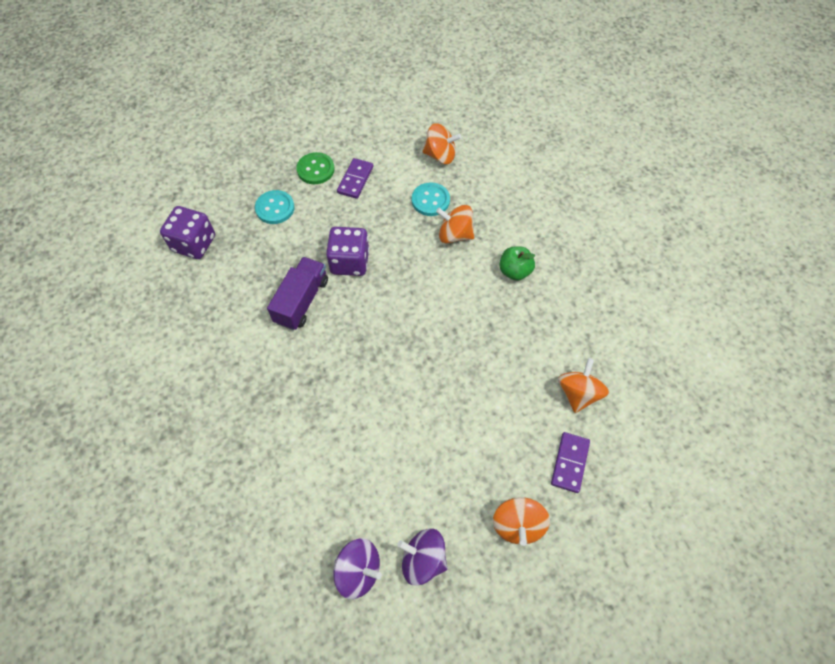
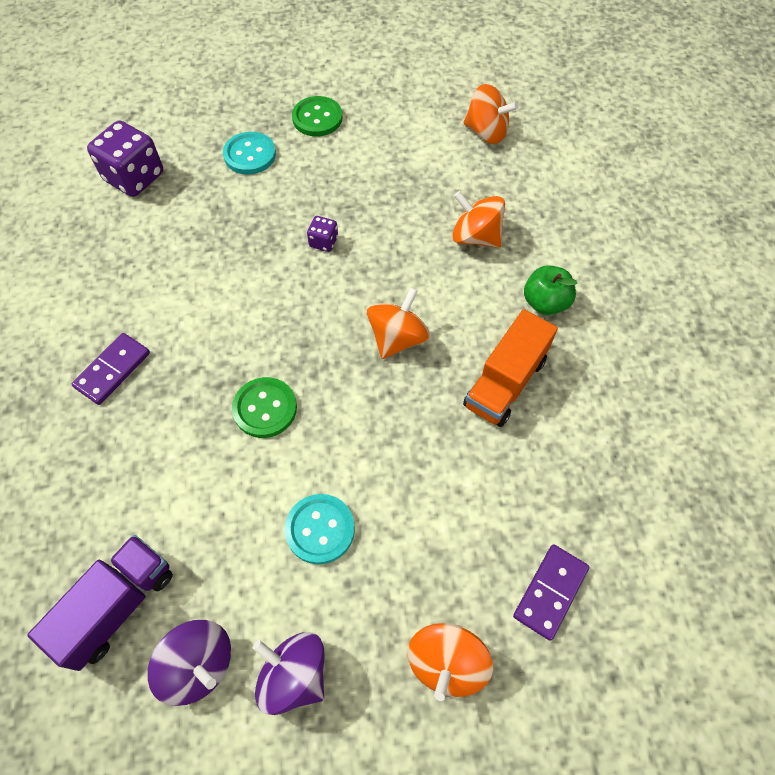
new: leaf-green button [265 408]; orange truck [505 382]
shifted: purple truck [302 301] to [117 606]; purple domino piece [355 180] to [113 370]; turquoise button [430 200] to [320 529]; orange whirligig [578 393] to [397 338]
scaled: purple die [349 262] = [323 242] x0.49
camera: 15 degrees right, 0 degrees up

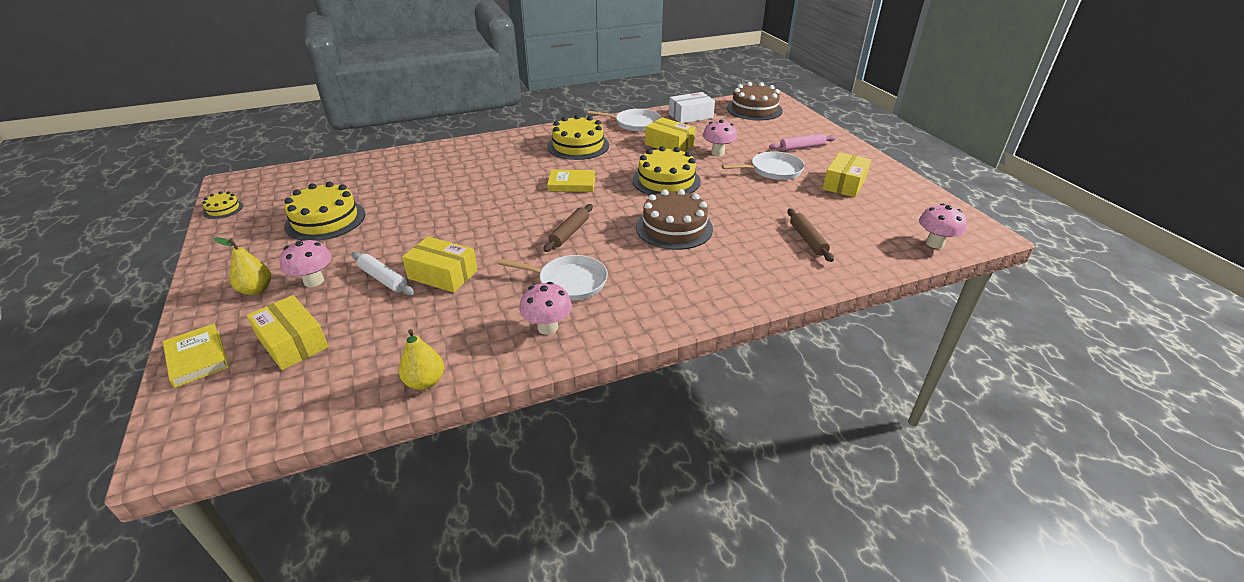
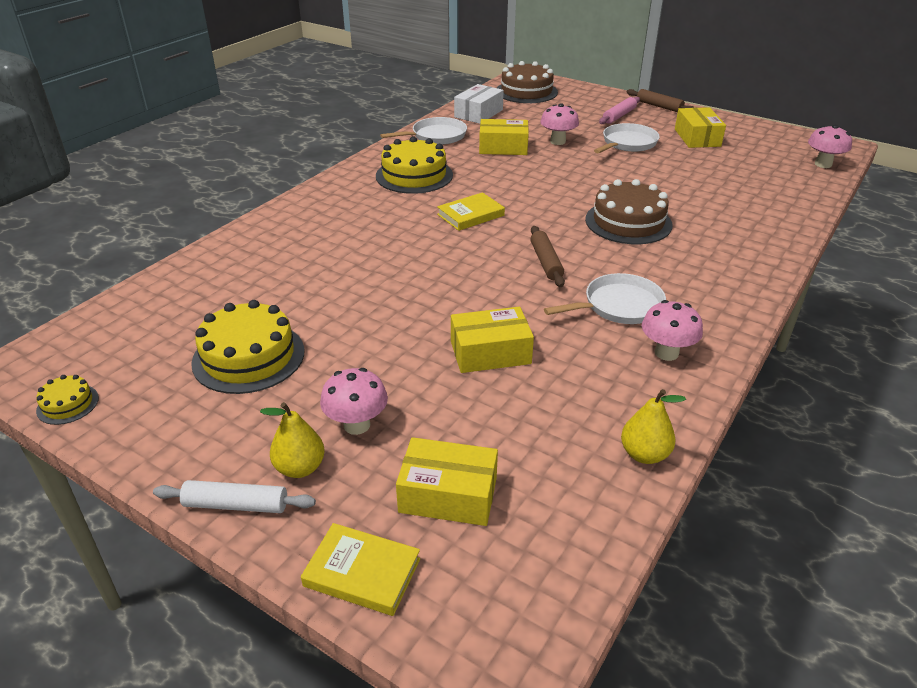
gone: bright yellow gateau [666 180]
shifted: snow-white pastry roller [383 279] to [236 505]; brown pastry roller [808 239] to [659 106]
camera: 35 degrees left, 0 degrees up

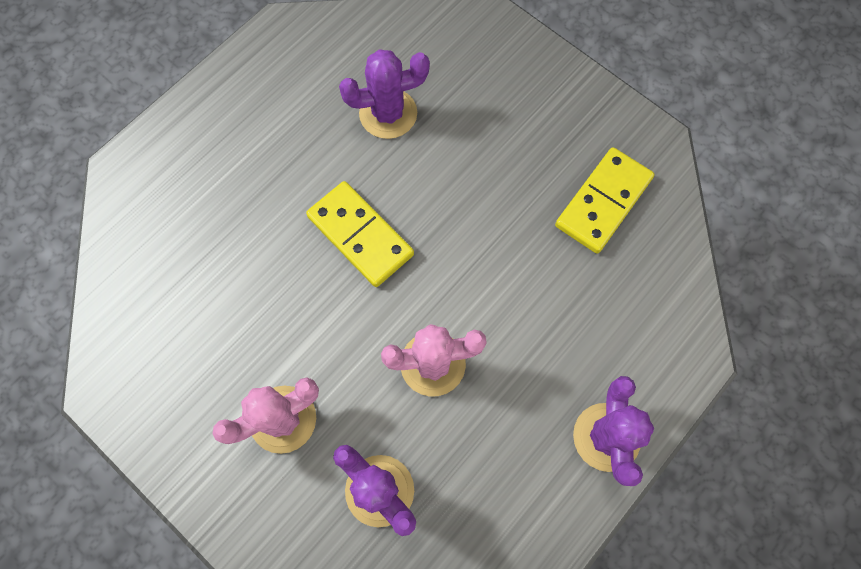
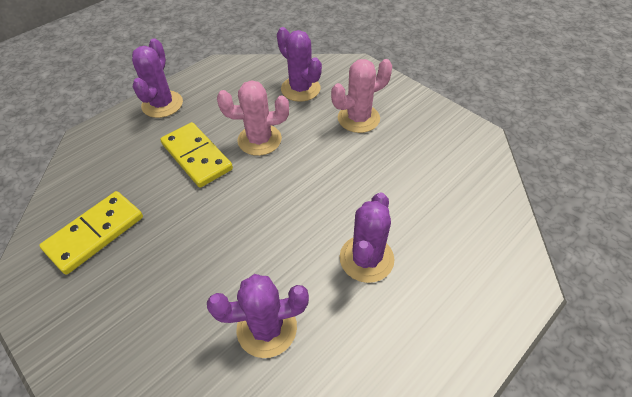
new: purple prickly plant [366 258]
shifted: bright yellow domino piece [360 236] to [197 156]
camera: 175 degrees left, 20 degrees down

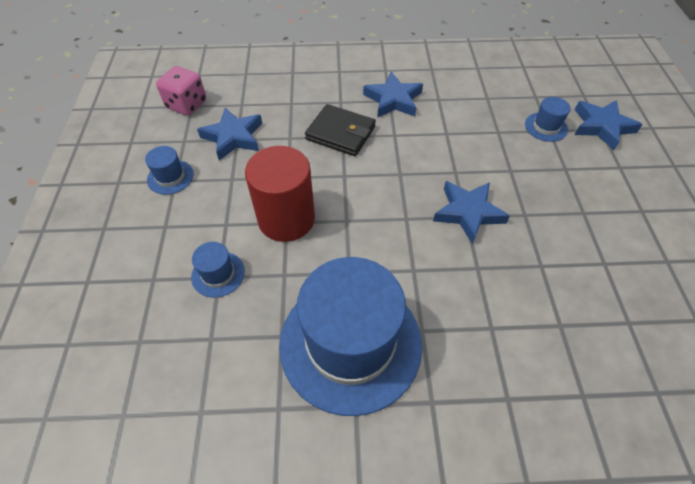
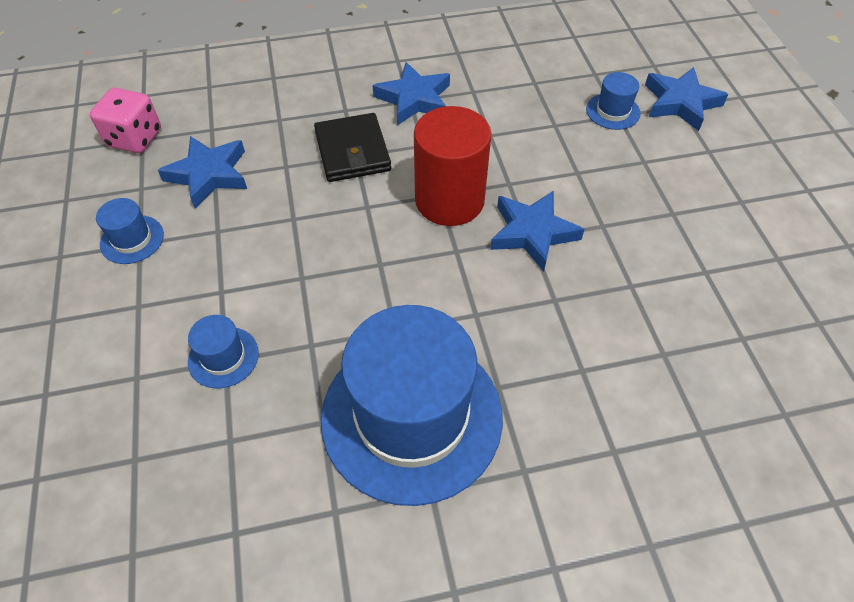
shifted: crimson solid cylinder [286 219] to [449 200]
rotated: black wallet [340 133] = [352 151] 60 degrees clockwise
camera: 10 degrees left, 0 degrees up

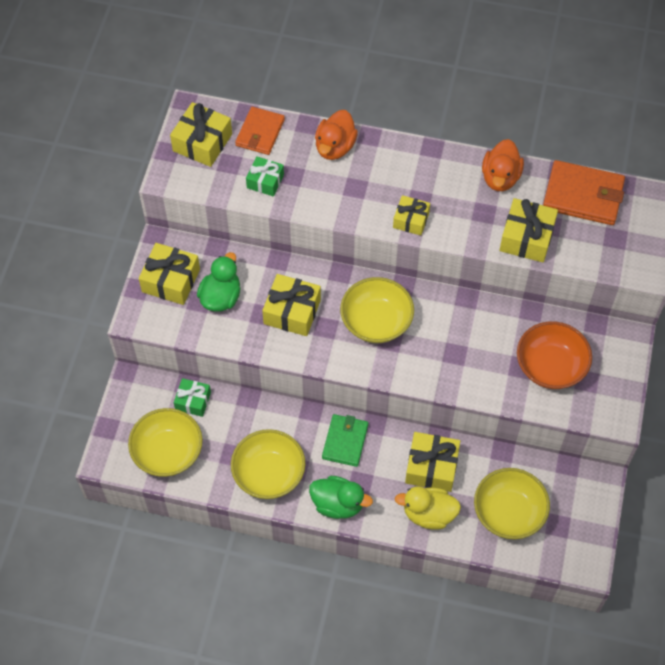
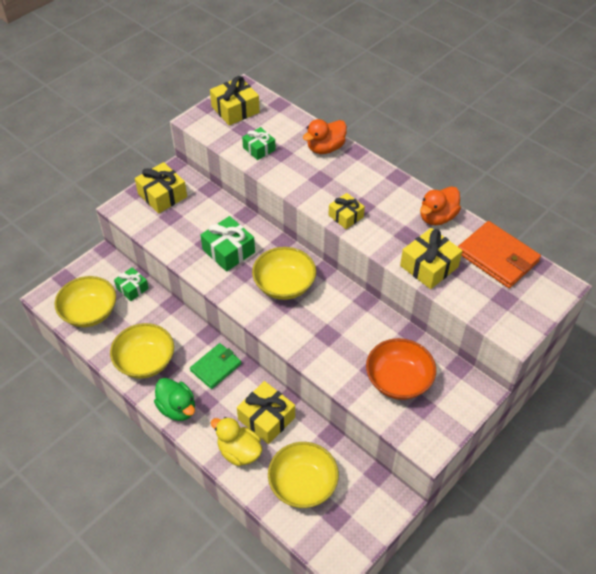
gone: leaf-green rubber duck [221 297]; orange wallet [260 133]
repainted: bright yellow gift [292 312] to leaf-green gift [228 251]
camera: 30 degrees right, 10 degrees down

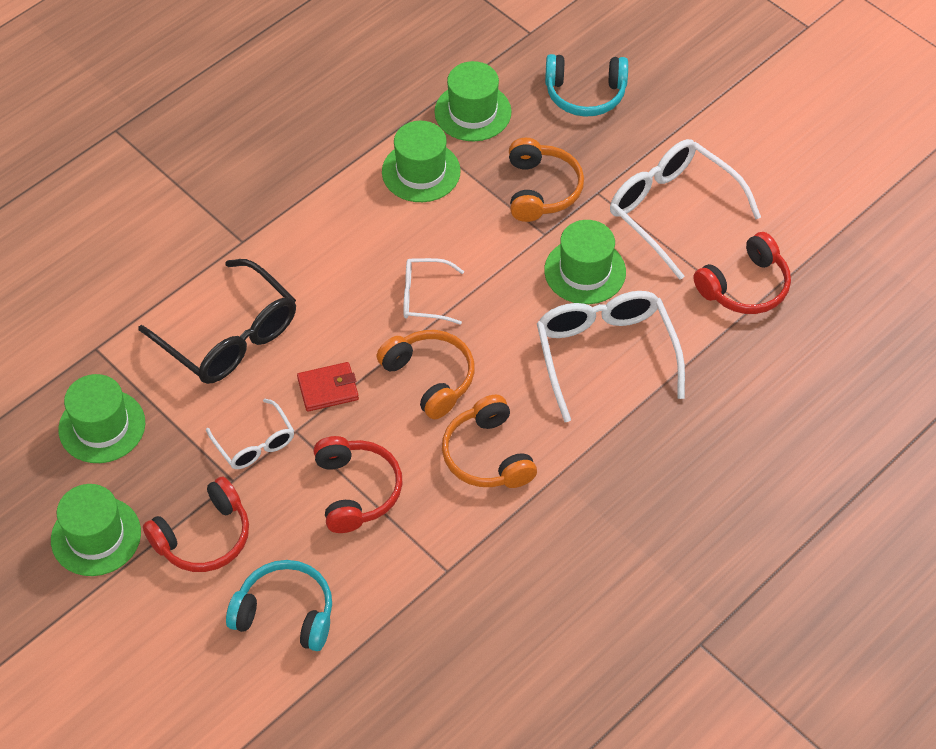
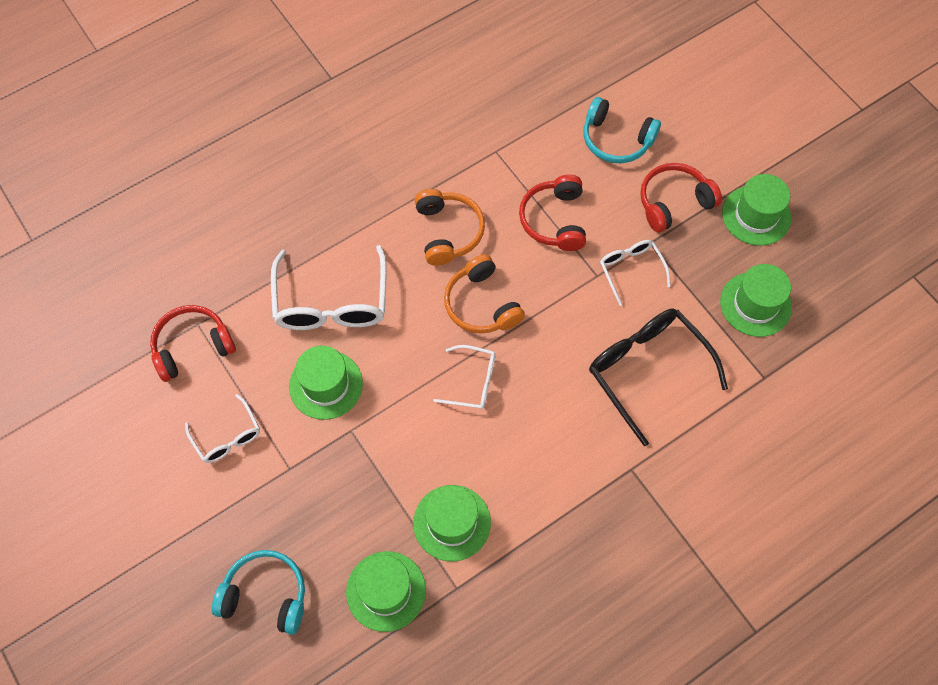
gone: crimson wallet [328 389]; orange headset [541 189]
scaled: snow-white spectacles [672 210] = [227 437] x0.55
camera: 170 degrees left, 10 degrees up

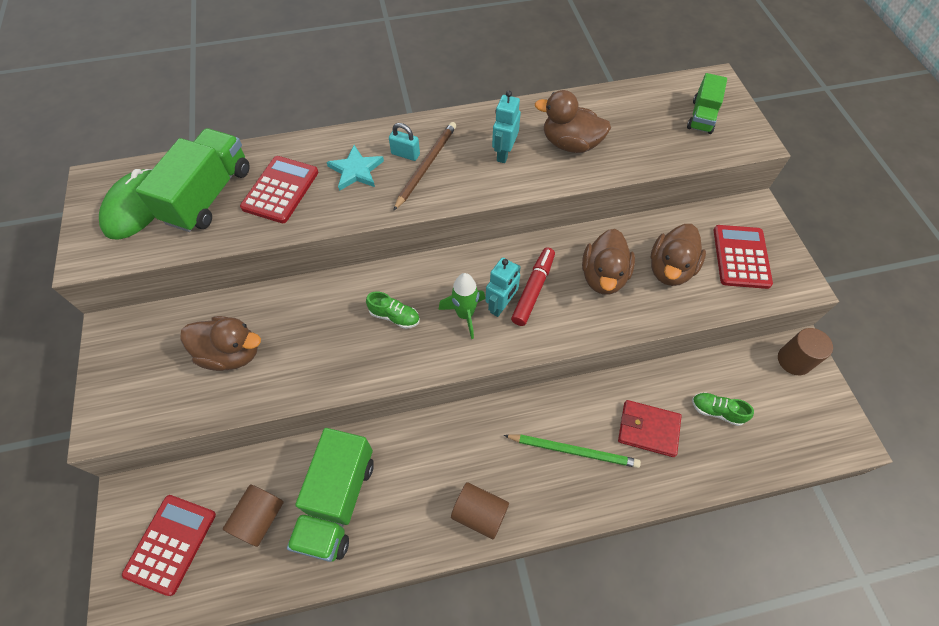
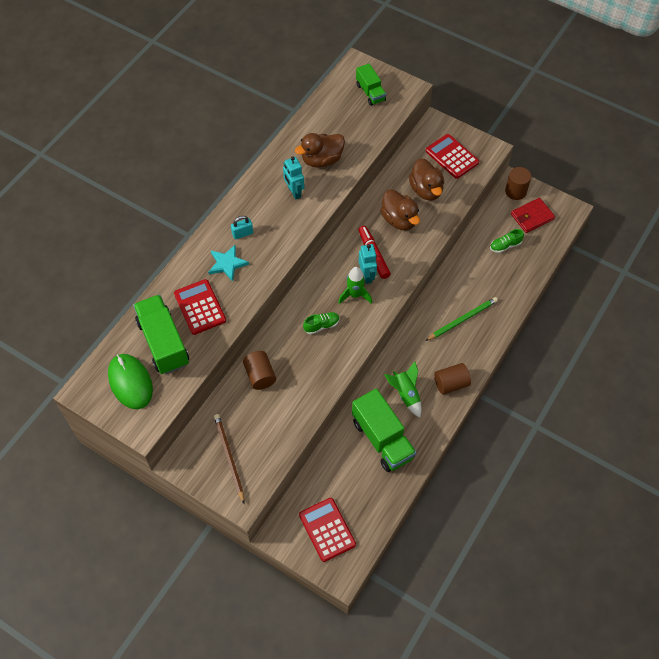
gone: brown rubber duck [231 353]
new: leaf-green toy rocket [405 394]
shifted: brown solid cylinder [260 518] to [260 375]; brown pencil [426 166] to [229 457]; crimson wallet [648 429] to [532 217]
camera: 45 degrees left, 0 degrees up

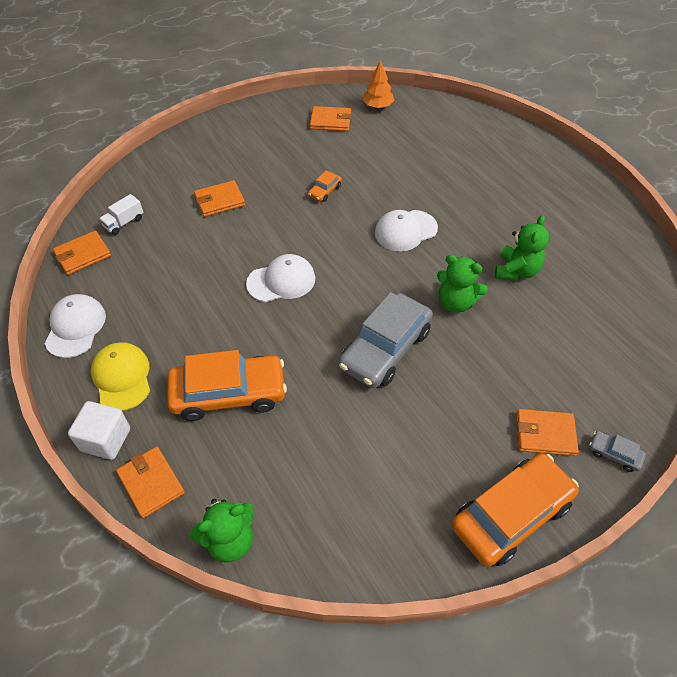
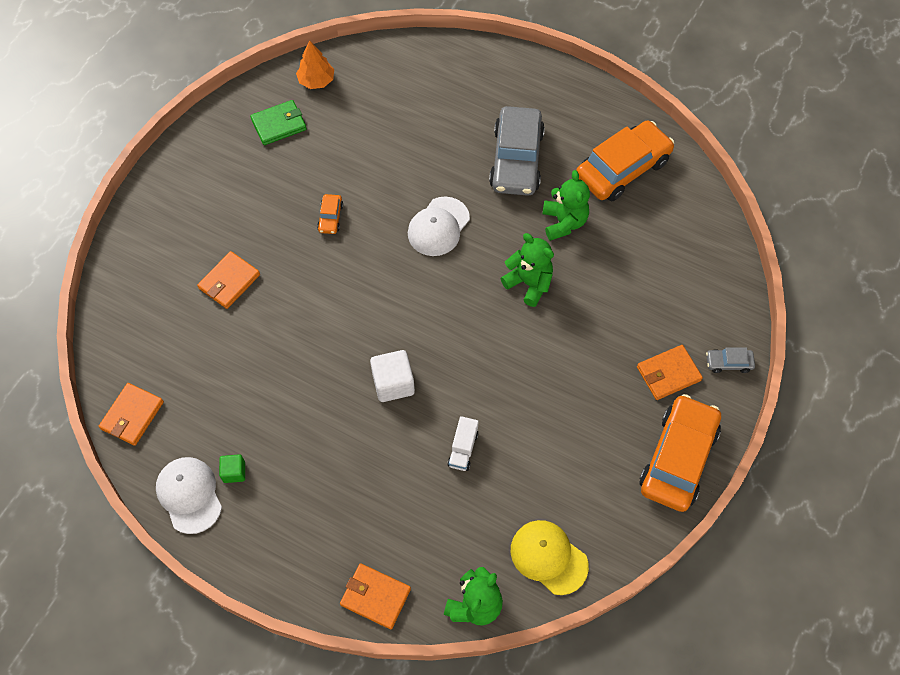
gone: snow-white peaked cap [281 281]
new: leaf-green cube [234 472]
shifted: snow-white cube [106 439] to [393 383]; bright yellow peaked cap [122 377] to [548 557]; snow-white truck [124 222] to [463 449]; orange car [228 393] to [622 169]; ash-grey car [385 349] to [516 160]
repainted: orange wallet [330 121] to leaf-green wallet [279 124]
rotated: leaf-green teddy [456 302] = [529 283] 135 degrees counterclockwise
camera: 30 degrees left, 10 degrees up

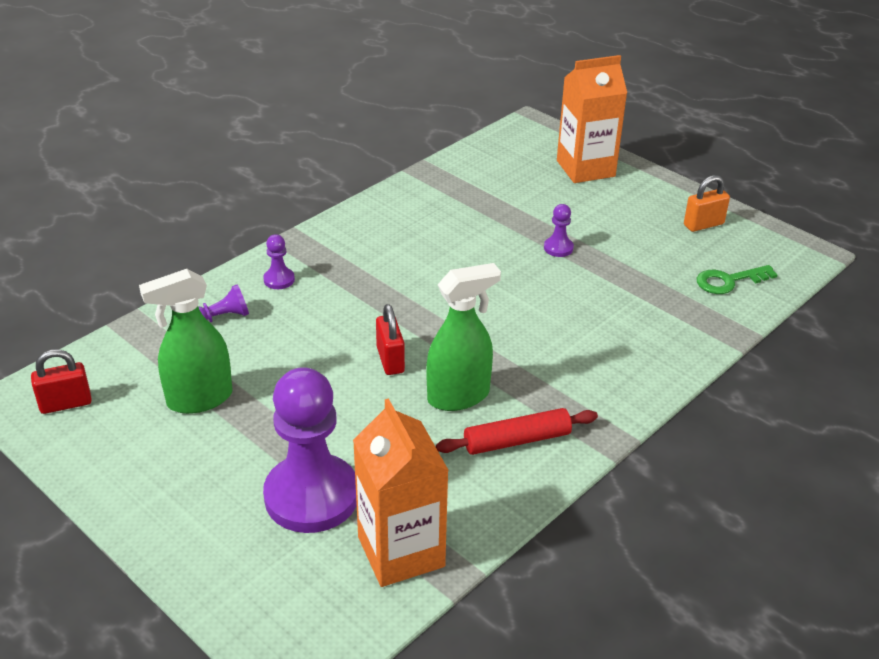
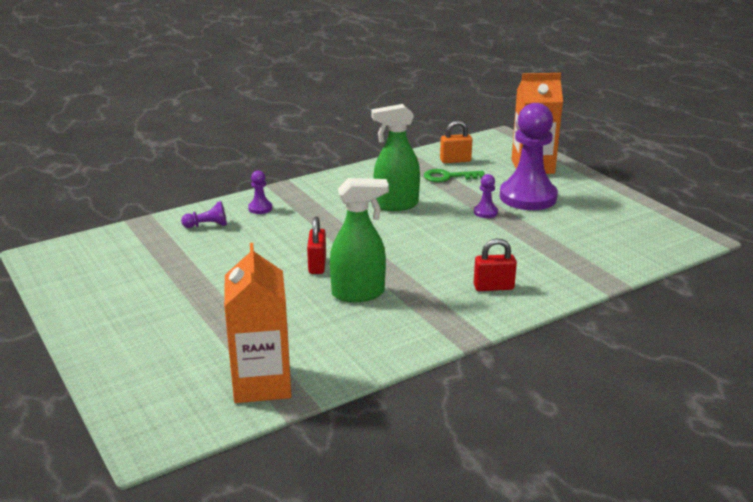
gone: crimson pastry roller [517 441]
shifted: crimson small lock [66 404] to [493 287]; leaf-green spray bottle [199 399] to [396 205]; purple game pawn [311 496] to [528 197]; orange small lock [703 224] to [455 160]; leaf-green door key [729 281] to [448 177]
camera: 15 degrees right, 10 degrees down

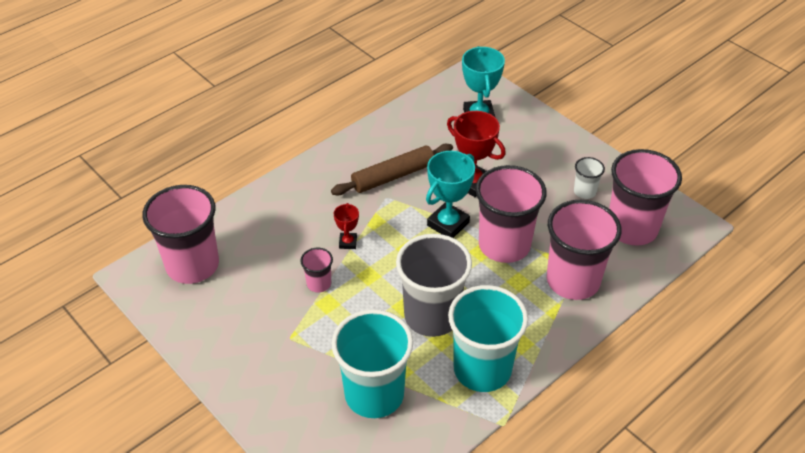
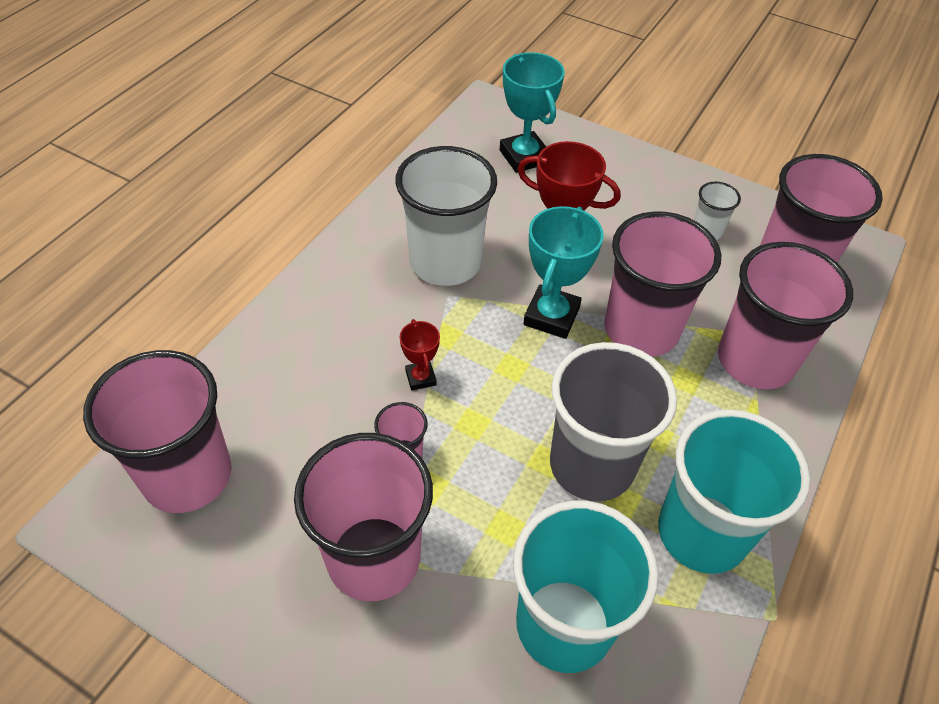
new: rosy cup [373 558]
swapped: brown pastry roller [393 176] to snow-white cup [445 262]
camera: 20 degrees left, 5 degrees up

